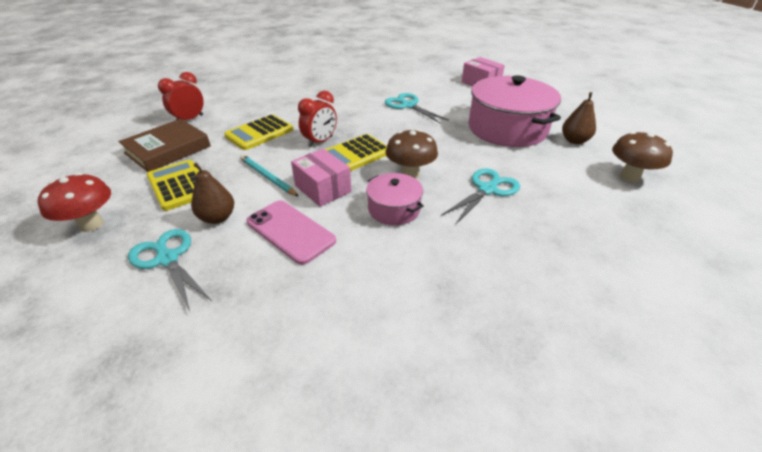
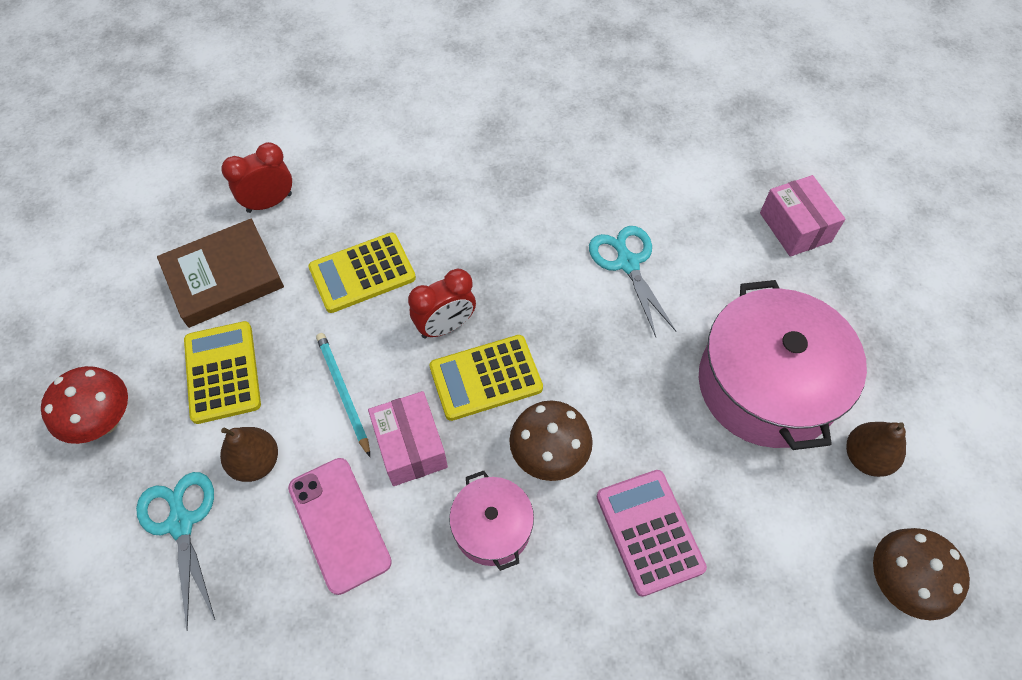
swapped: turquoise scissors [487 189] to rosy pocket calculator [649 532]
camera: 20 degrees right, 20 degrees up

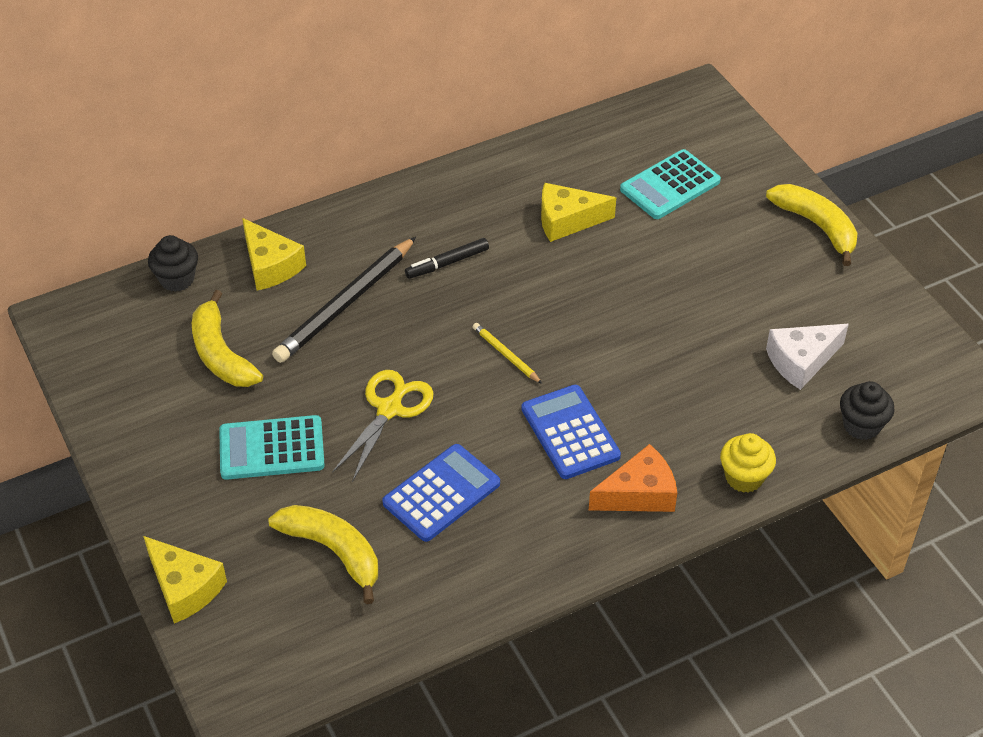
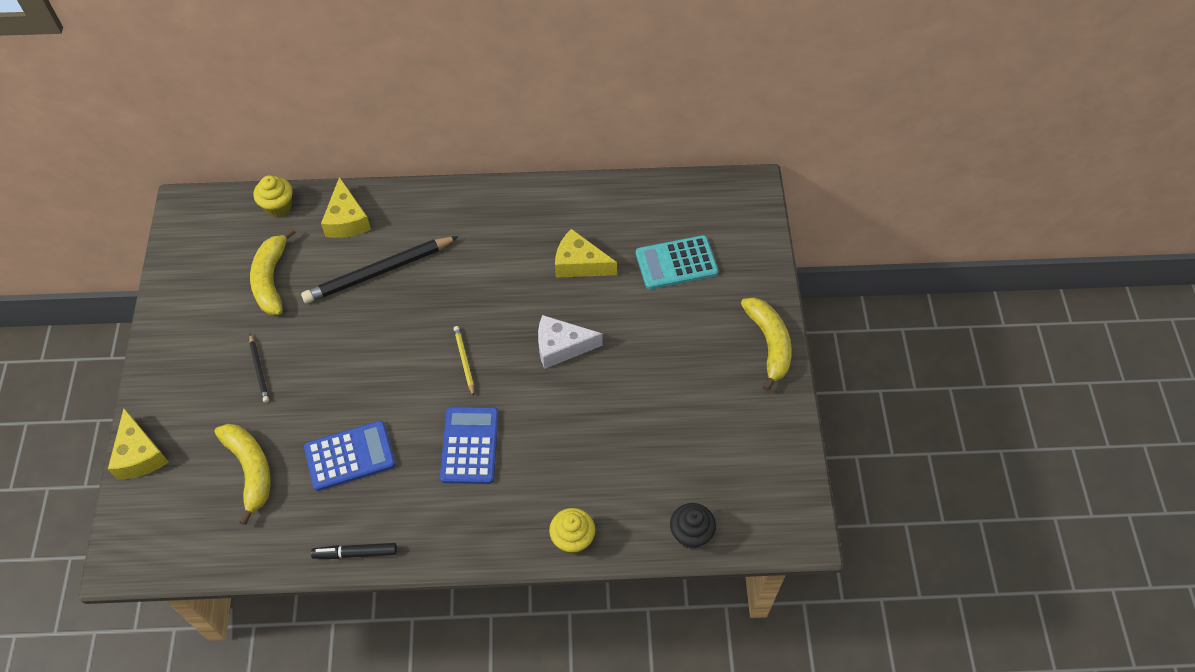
gone: bright yellow scissors [389 409]; orange cheese wedge [639 494]
shifted: black marker [447 263] to [355 553]; snow-white cheese wedge [801 361] to [561 347]
swapped: turquoise pocket calculator [272 448] to black pencil [259 370]
repainted: black muffin [177 279] to bright yellow muffin [278 206]
camera: 25 degrees right, 10 degrees up

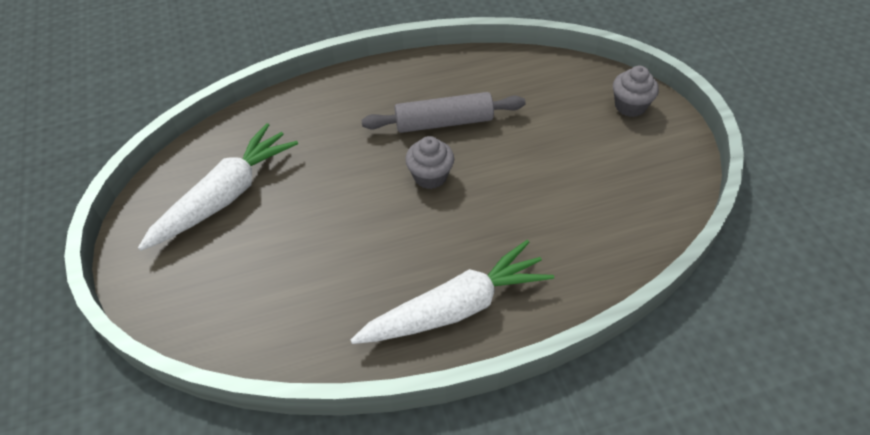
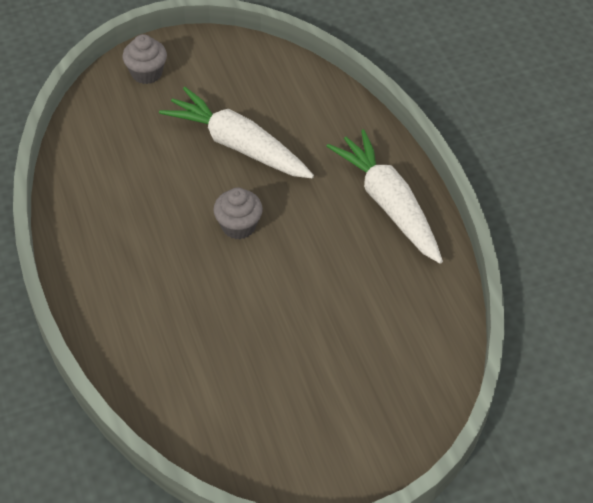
gone: ash-grey pastry roller [444 122]
shifted: snow-white toy carrot [225 196] to [238 145]
camera: 95 degrees left, 0 degrees up

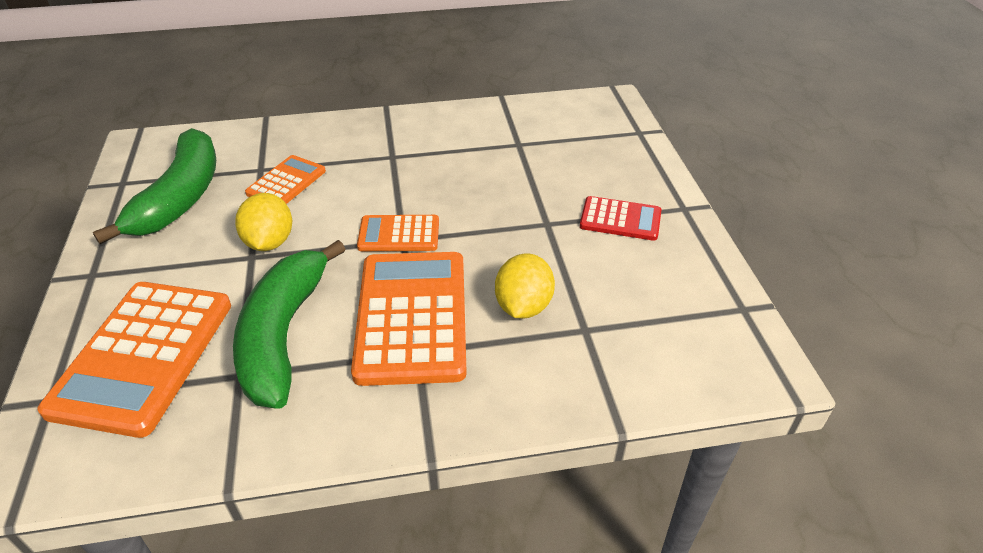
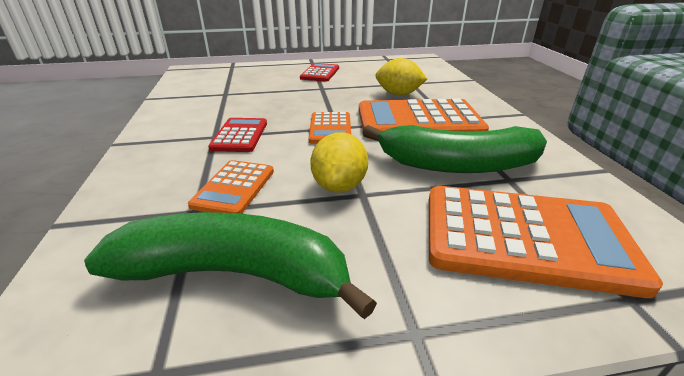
new: crimson pocket calculator [240 135]
rotated: bright yellow toy lemon [269 242] = [339 186] 75 degrees counterclockwise; orange pocket calculator [286 182] = [234 188] 105 degrees counterclockwise
camera: 90 degrees left, 10 degrees down

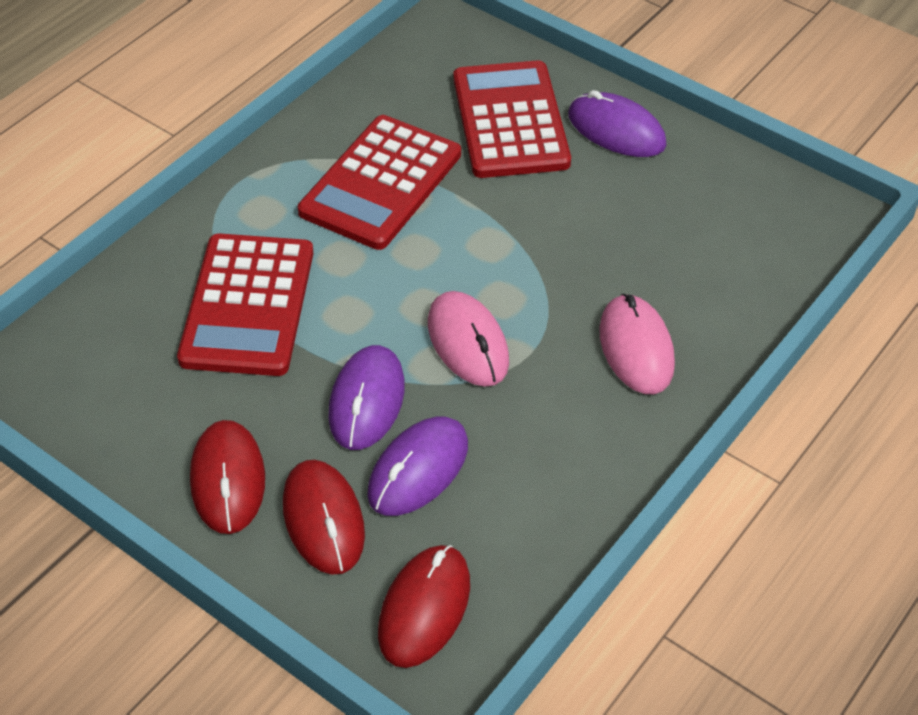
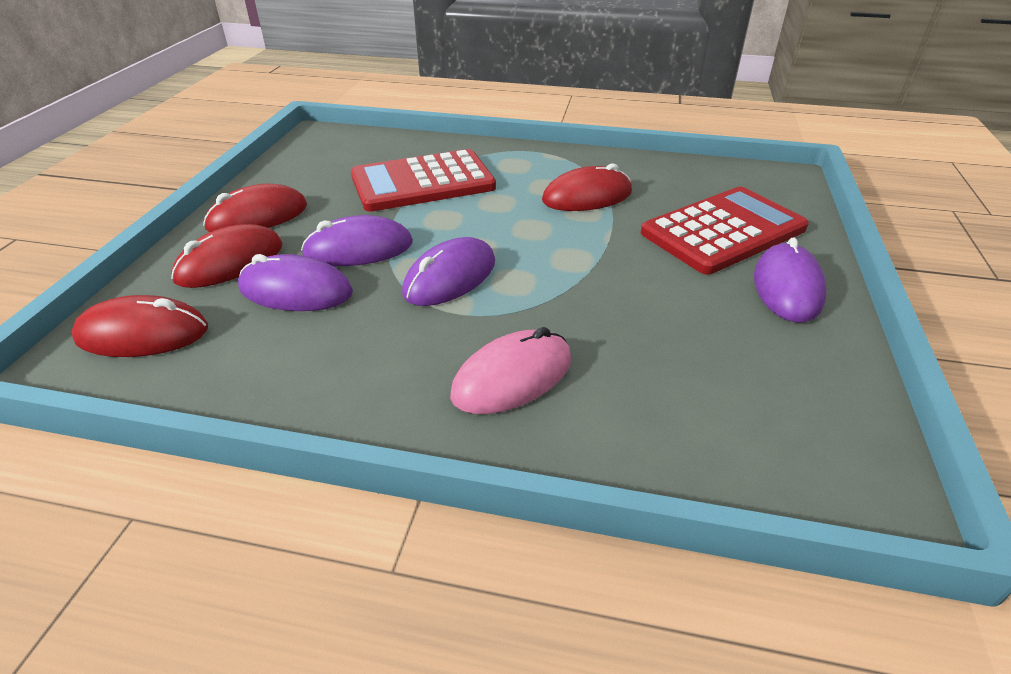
swapped: crimson pocket calculator [381 183] to crimson computer mouse [587 196]
repainted: rosy computer mouse [468 342] to purple computer mouse [450 277]
camera: 65 degrees right, 10 degrees down

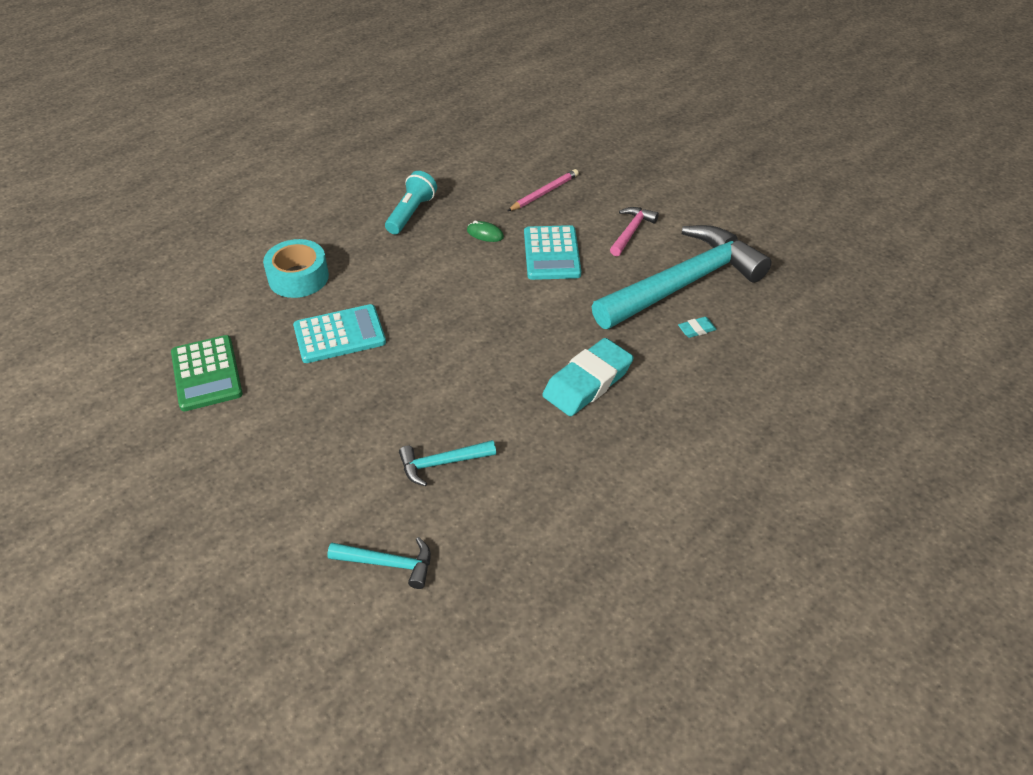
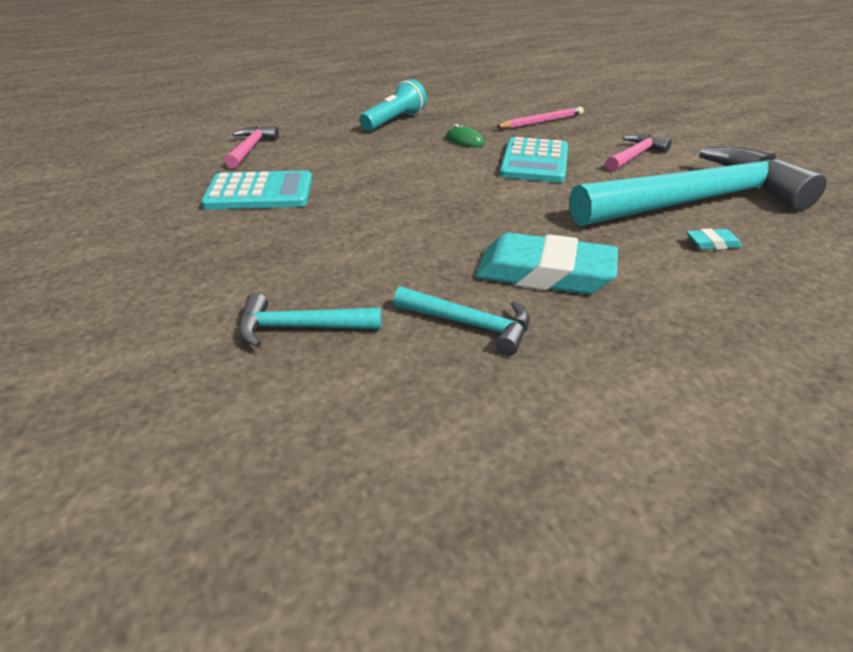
gone: leaf-green pocket calculator [207 373]
shifted: turquoise hammer [388 563] to [470 324]
swapped: turquoise roll of tape [298 277] to rosy hammer [250 149]
rotated: turquoise gum eraser [587 382] = [544 273] 45 degrees clockwise
camera: 15 degrees right, 10 degrees down

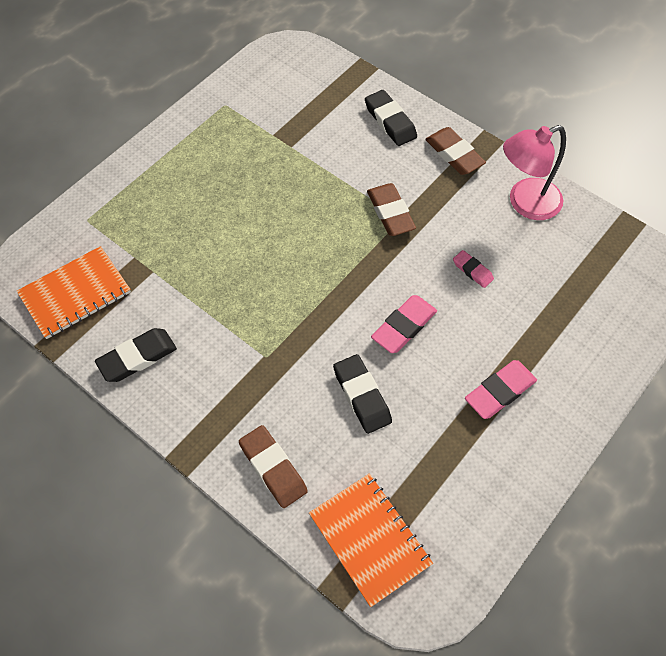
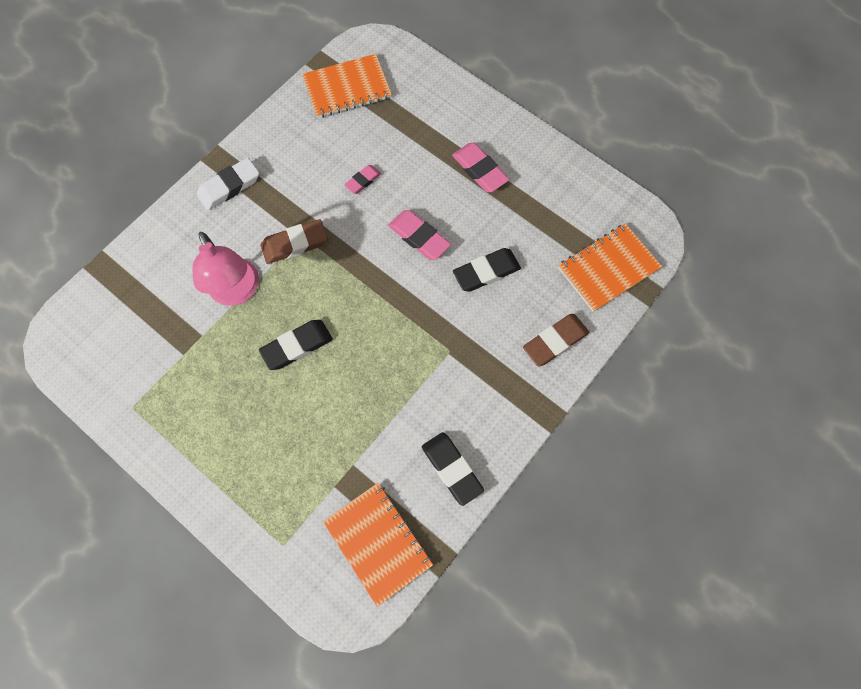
new: orange notepad [347 88]
shifted: black gum eraser [390 121] to [297 346]; rosy lamp [525 203] to [237 292]
repainted: brown gum eraser [454 154] to snow-white gum eraser [229 187]
camera: 90 degrees left, 10 degrees up

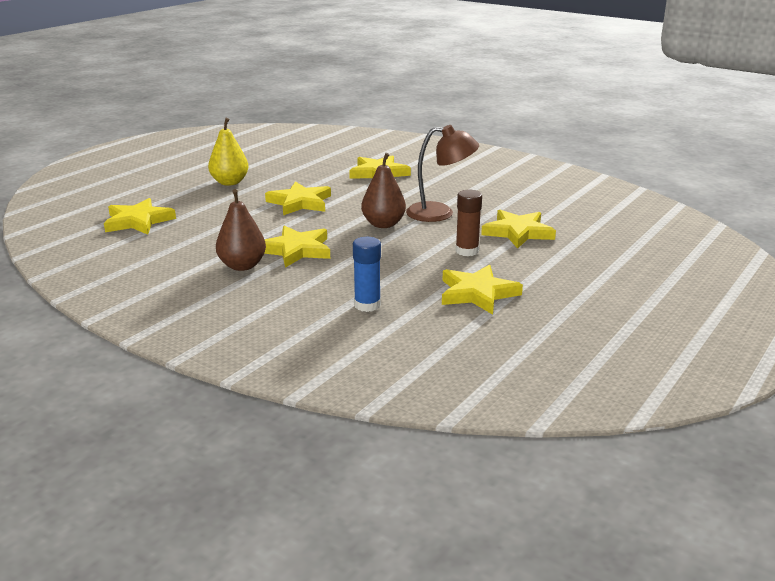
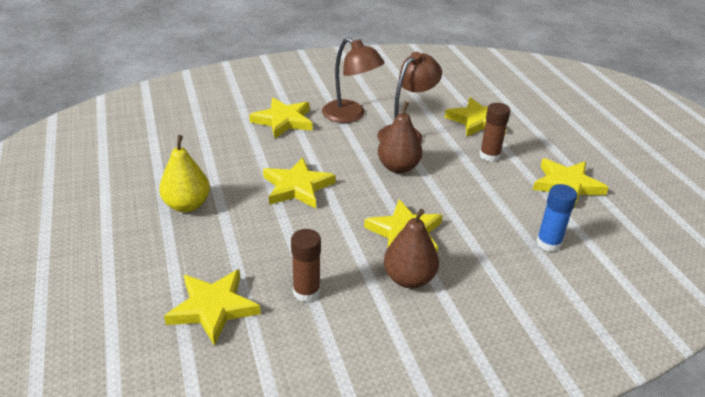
new: brown glue [306 292]; brown lamp [350 115]
camera: 55 degrees left, 10 degrees up

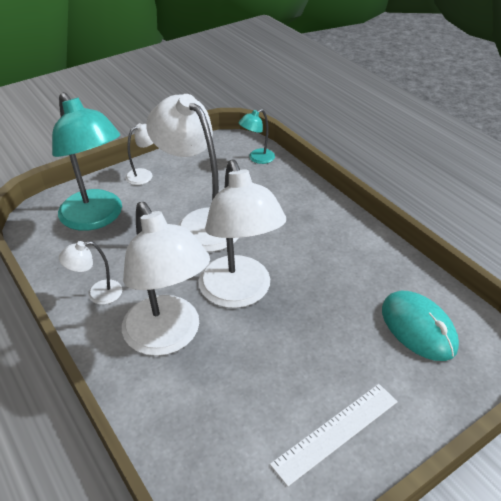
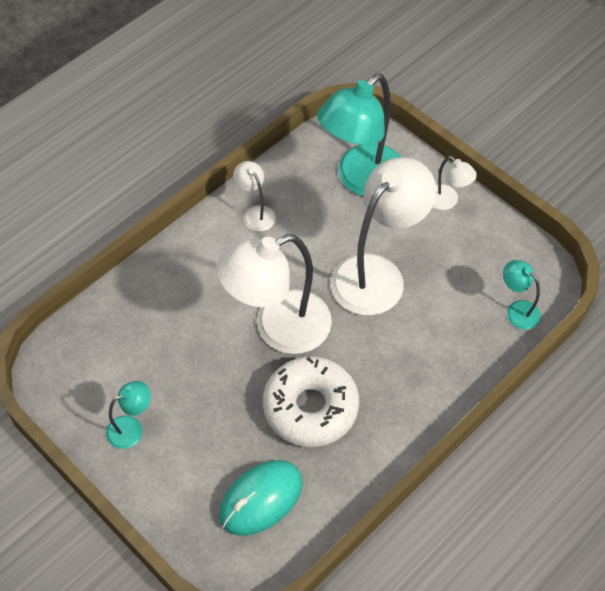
gone: snow-white lamp [168 337]
new: snow-white donut [310 407]
swapped: snow-white ruler [336 432] to turquoise lamp [132 428]
camera: 80 degrees right, 15 degrees up

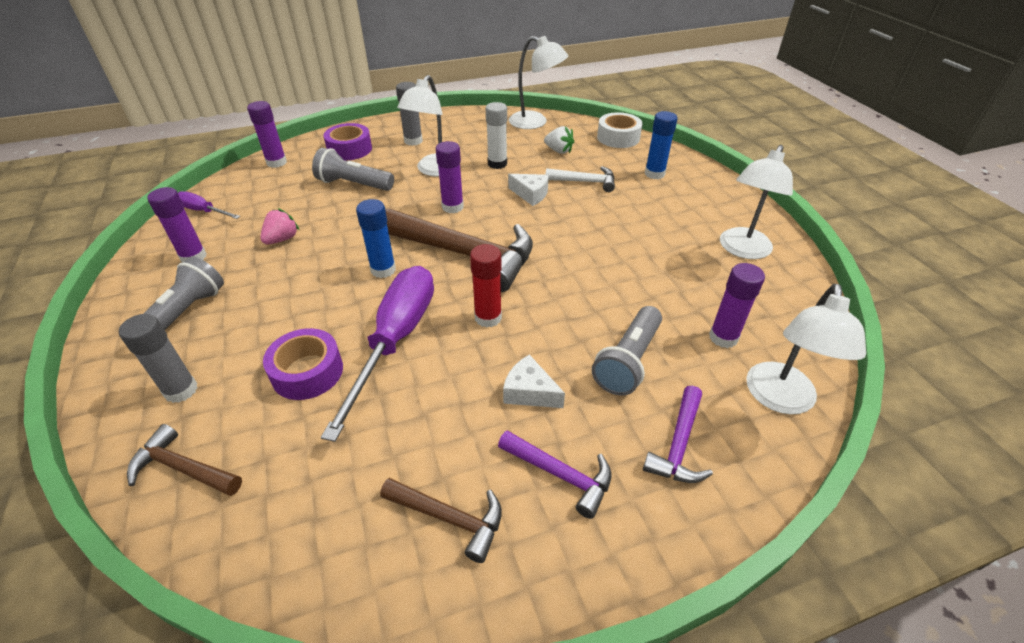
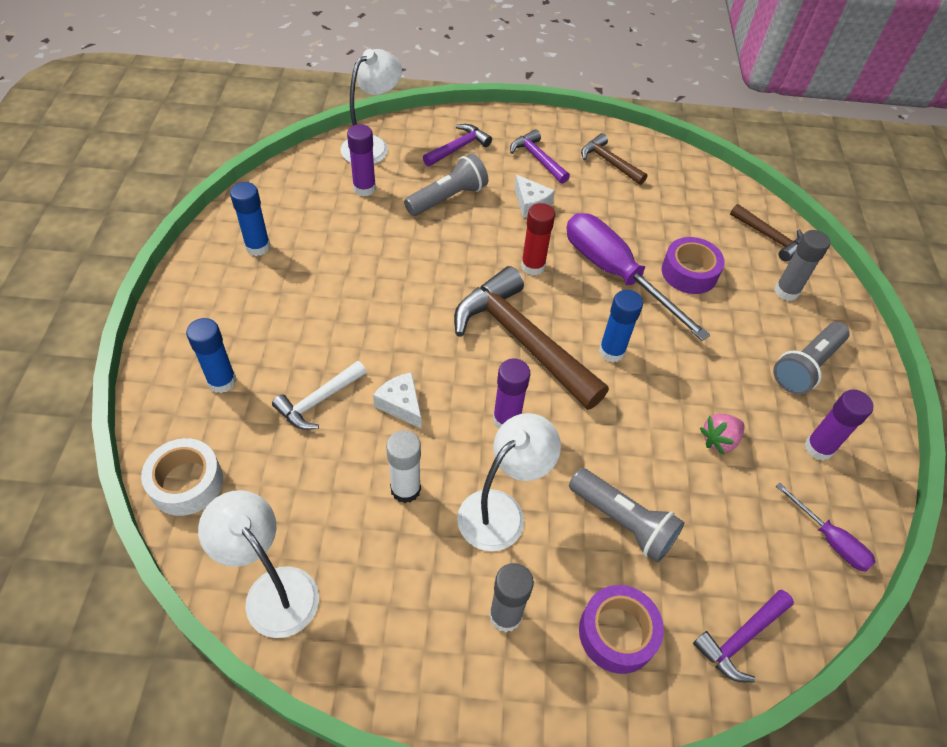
gone: snow-white strawberry [558 151]
swapped: purple glue [276 162] to purple hammer [740 639]; snow-white lamp [742 250] to cobalt glue [258 247]
rotated: purple hand screwdriver [396 340] = [615 274] 105 degrees clockwise; snow-white hammer [585 182] = [318 401] 75 degrees counterclockwise
camera: 160 degrees left, 10 degrees up

